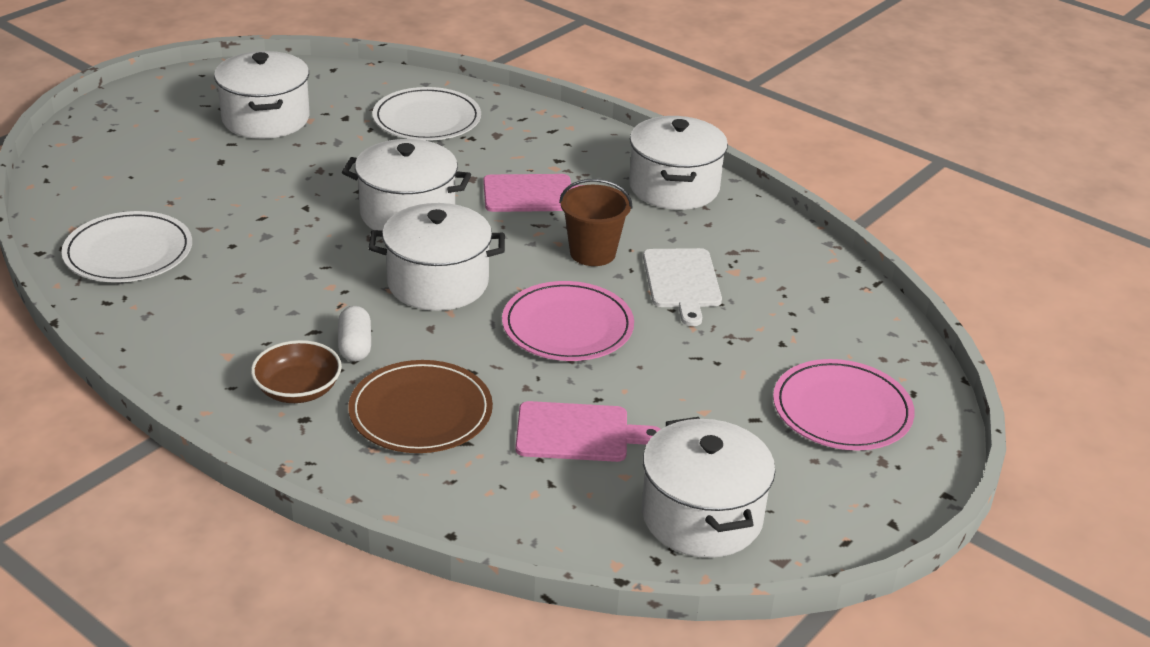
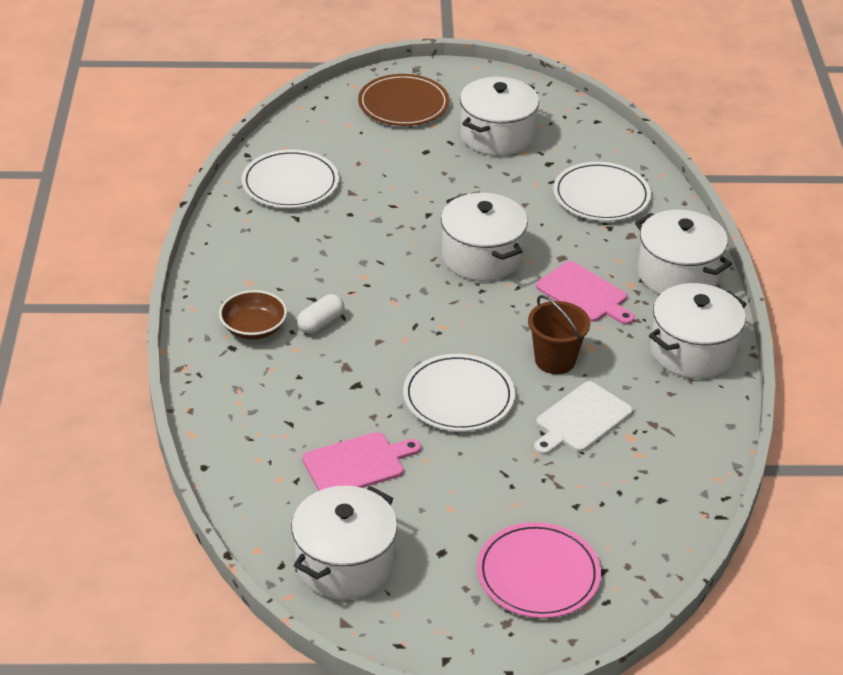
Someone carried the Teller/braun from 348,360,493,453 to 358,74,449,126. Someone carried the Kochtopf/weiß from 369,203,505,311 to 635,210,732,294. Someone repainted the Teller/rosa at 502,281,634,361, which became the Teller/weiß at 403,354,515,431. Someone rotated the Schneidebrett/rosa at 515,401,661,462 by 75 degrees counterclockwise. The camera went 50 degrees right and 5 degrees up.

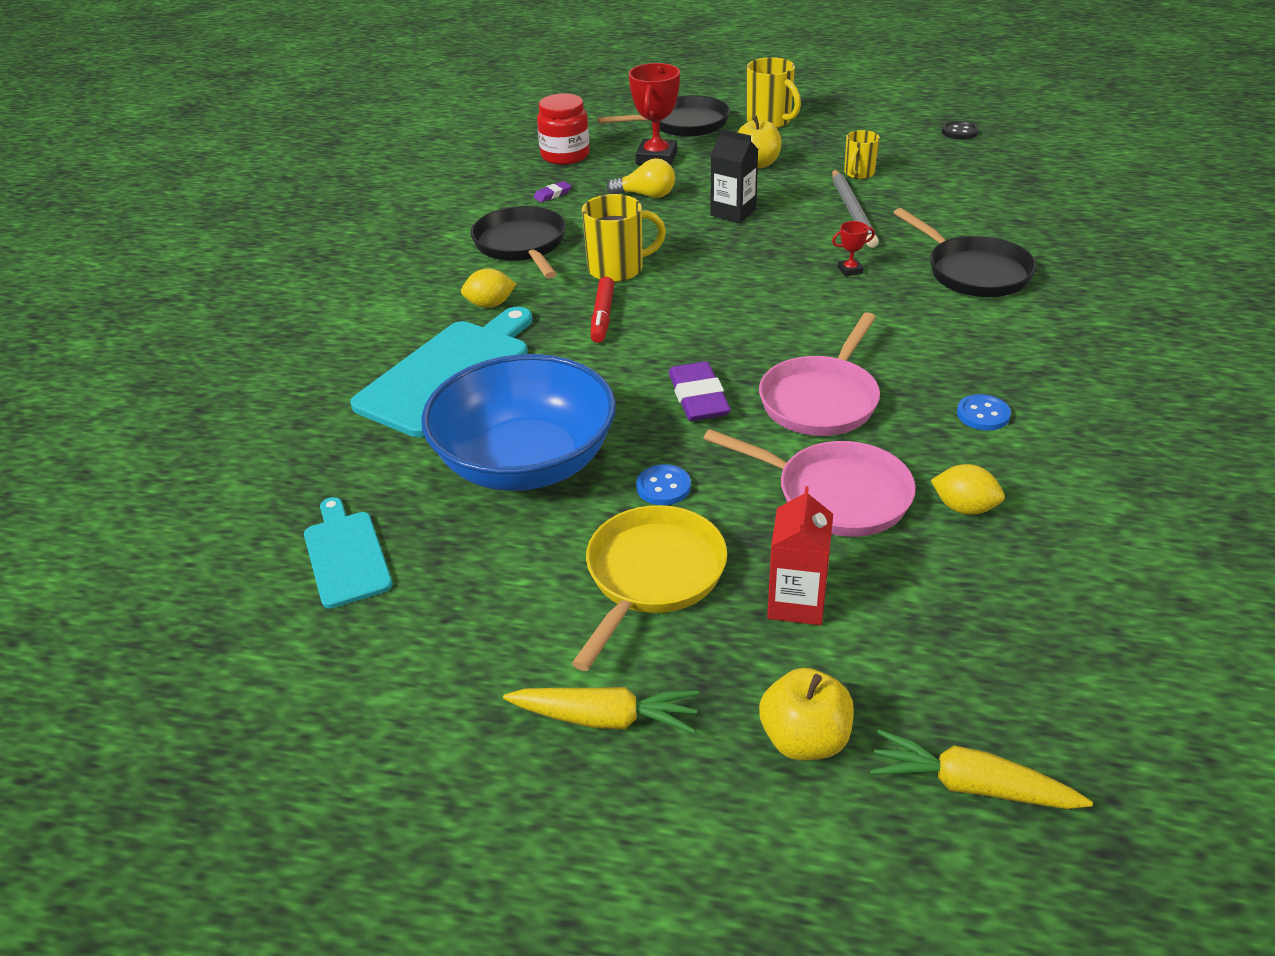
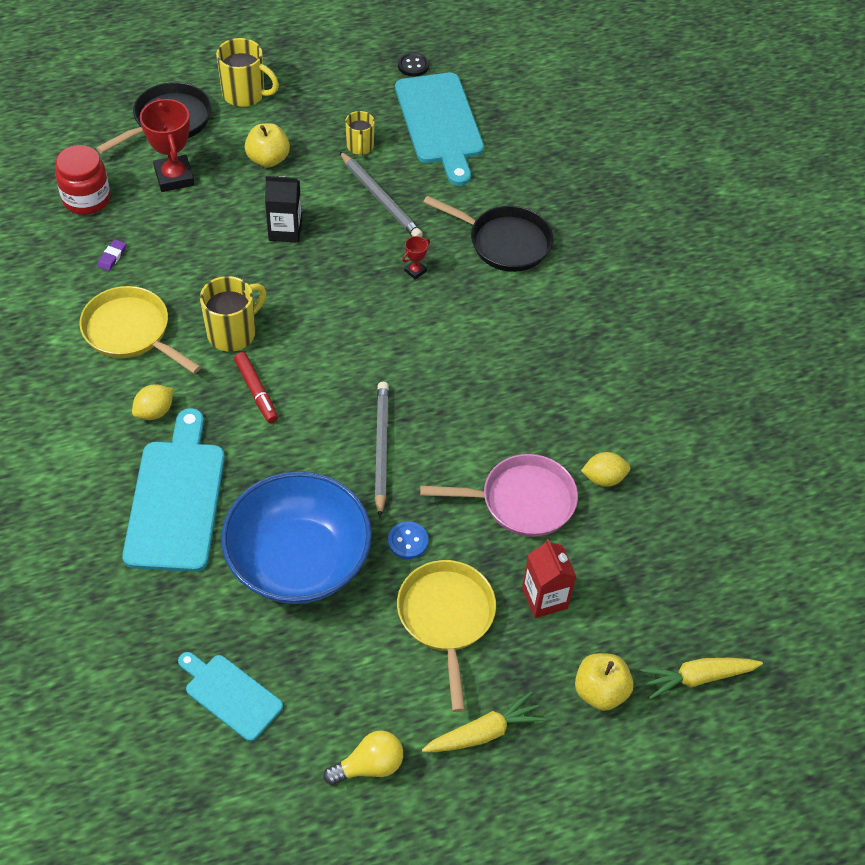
Someone repainted the Pfanne/schwarz at 471,206,566,279, which became the Pfanne/gelb at 79,286,201,374. Someone carried the Glühbirne/gelb from 607,158,675,198 to 323,731,403,785. Someone swapped the Radiergummi/lila at 669,361,731,421 for the Bleistift/grau at 375,382,389,518. Someone took away the Pfanne/rosa at 759,312,880,436. Someone took away the Knopf/blau at 957,394,1011,431. Someone put down the Schneidebrett/türkis at 395,73,484,186. The camera went 35 degrees left and 15 degrees up.

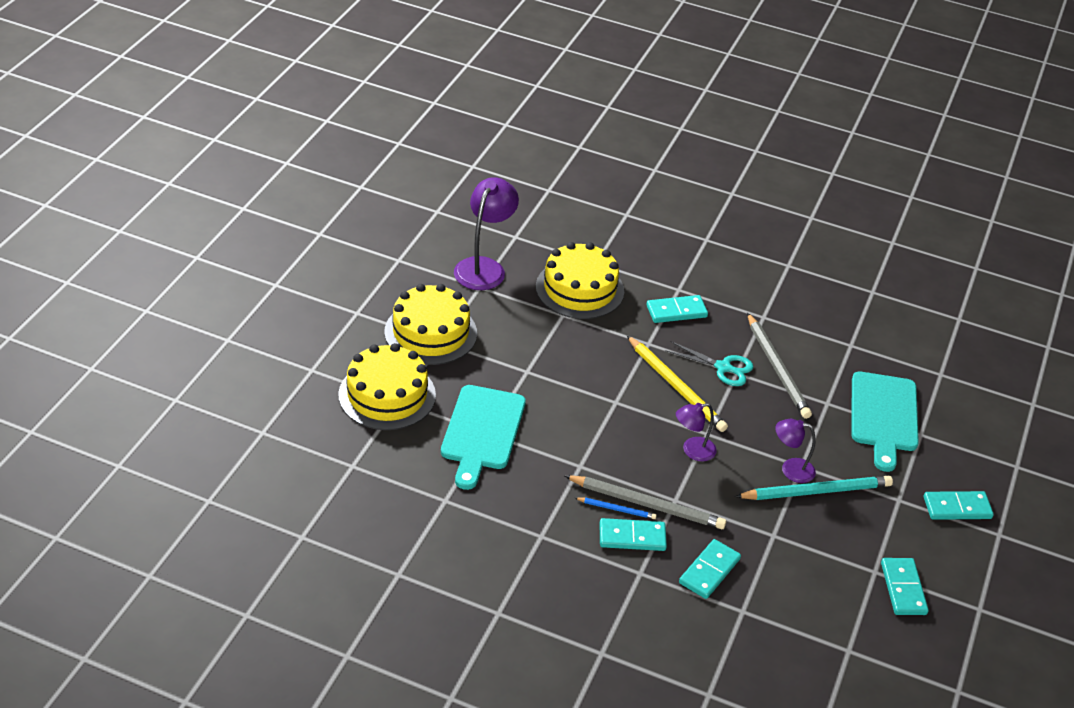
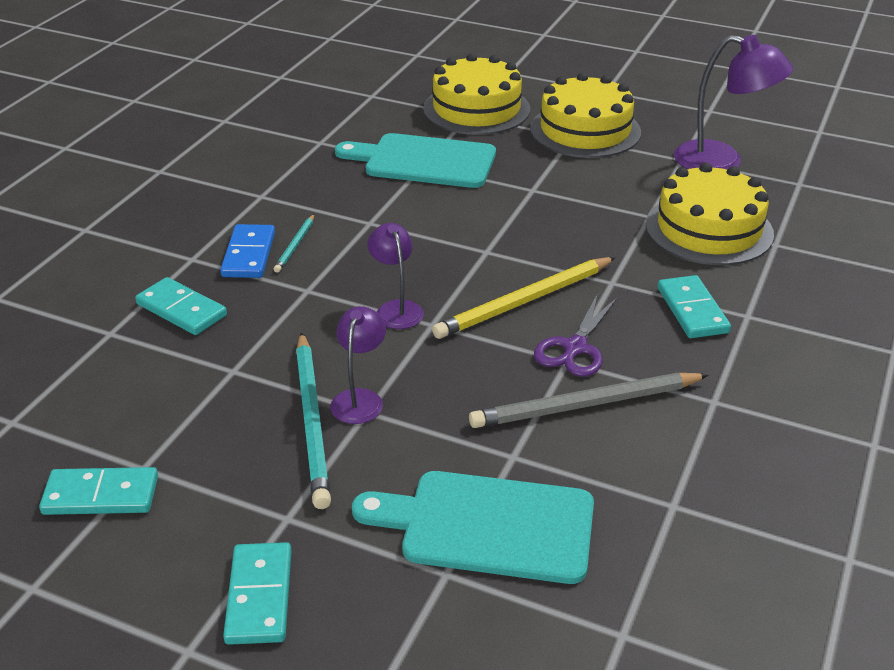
Someone took away the Bleistift/grau at 565,475,726,529. Someone repainted the Bleistift/blau at 575,497,657,519, which became the Bleistift/türkis at 274,214,315,273. Someone repainted the Dominostein/türkis at 599,518,667,551, which became the Dominostein/blau at 220,224,275,278. Someone repainted the Schere/türkis at 665,341,753,386, which became the Schere/lila at 534,293,618,377. The camera went 95 degrees right and 5 degrees down.

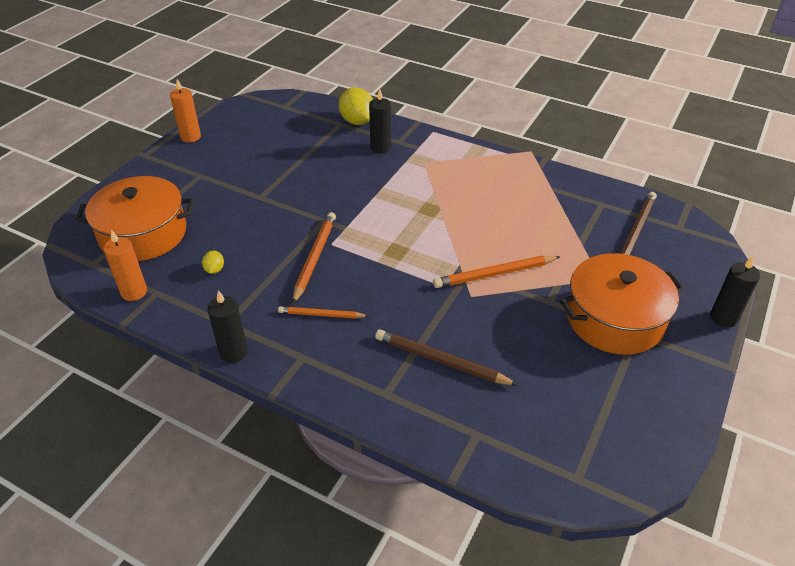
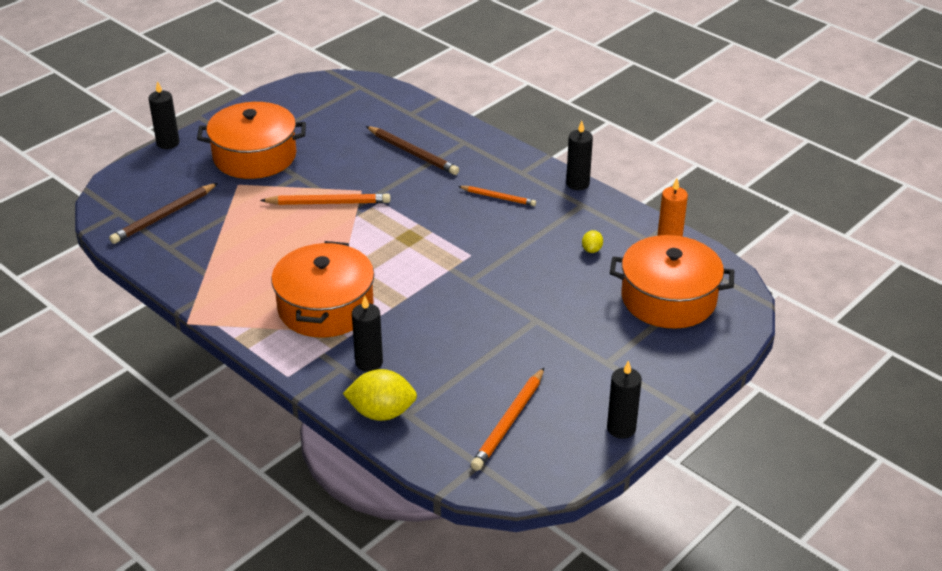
Someone repainted the Kerze/orange at 170,79,201,143, which became the Kerze/schwarz at 607,360,642,439. Someone carried the Bleistift/orange from 292,212,336,304 to 471,368,544,471. Someone rotated the Zitrone/gelb at 339,87,373,125 by 75 degrees counterclockwise. Someone put down the Kochtopf/orange at 271,241,374,338. The camera went 165 degrees left and 5 degrees down.

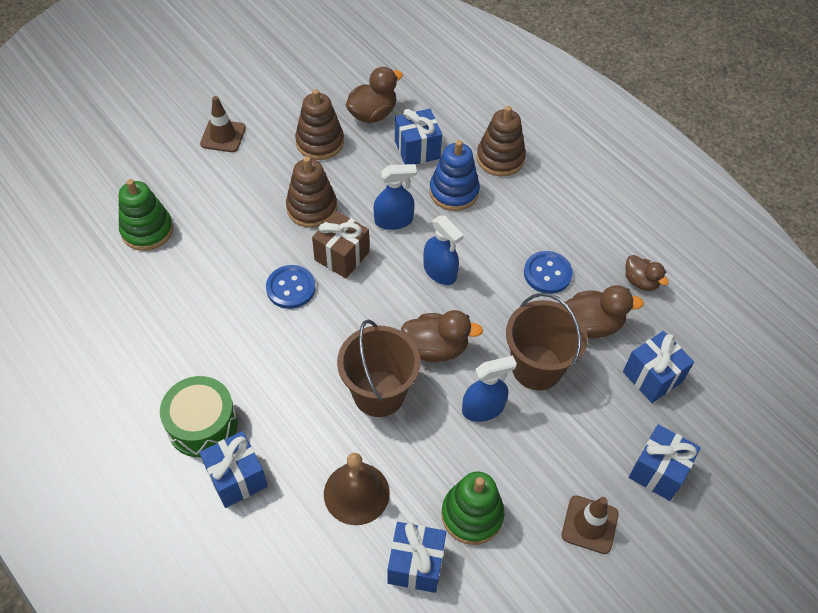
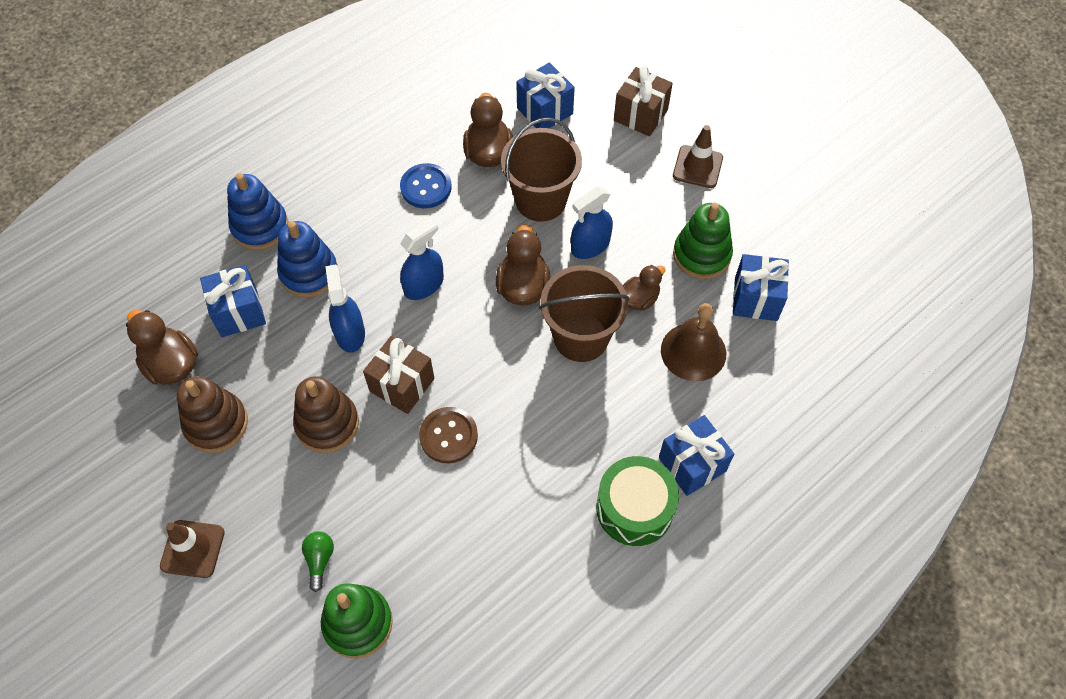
Someone repainted the Knopf/blau at 266,265,316,309, which became the Knopf/braun at 419,407,478,463. Someone rotated the Sprühflasche/blau at 462,356,517,422 by 105 degrees counterclockwise. Someone repainted the Stapelspielzeug/braun at 477,106,526,176, which became the Stapelspielzeug/blau at 227,173,288,250. Someone carried the Ente/braun from 625,255,669,291 to 623,265,666,311. Someone repainted the Geschenk/blau at 629,424,701,501, which became the Geschenk/braun at 614,66,673,136. Someone put down the Glühbirne/grün at 302,531,334,592. The camera went 90 degrees left and 5 degrees up.

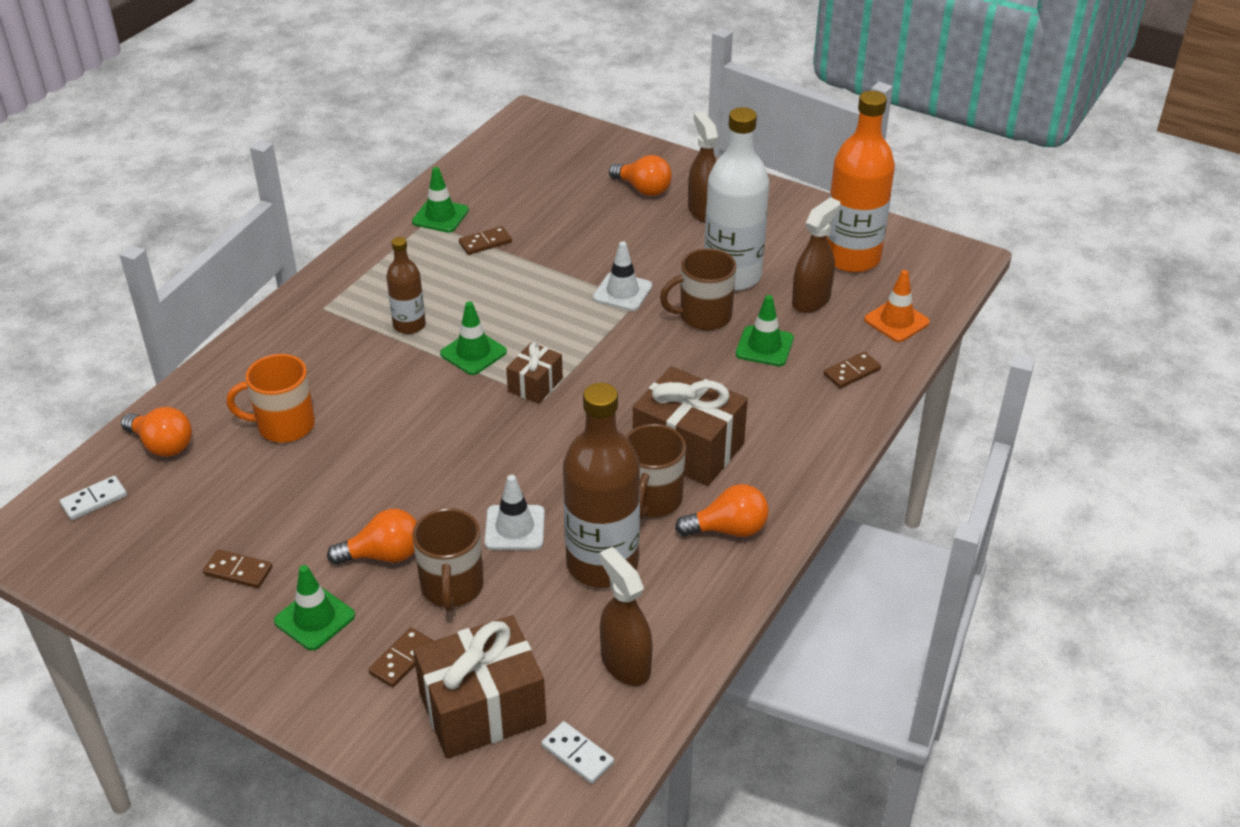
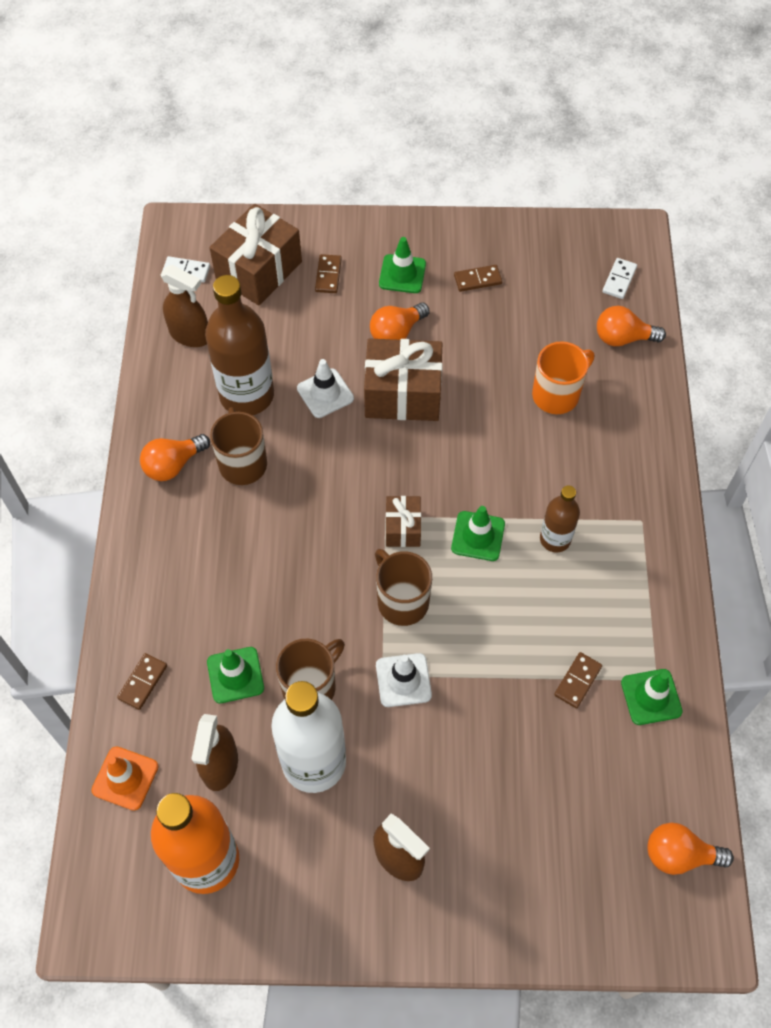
Someone carried the Tasse/braun from 412,508,483,612 to 375,549,432,626. Someone carried the Glühbirne/orange from 609,155,672,196 to 647,822,734,875. Someone carried the Geschenk/braun from 633,366,748,486 to 364,339,443,421. The camera went 150 degrees right and 20 degrees up.

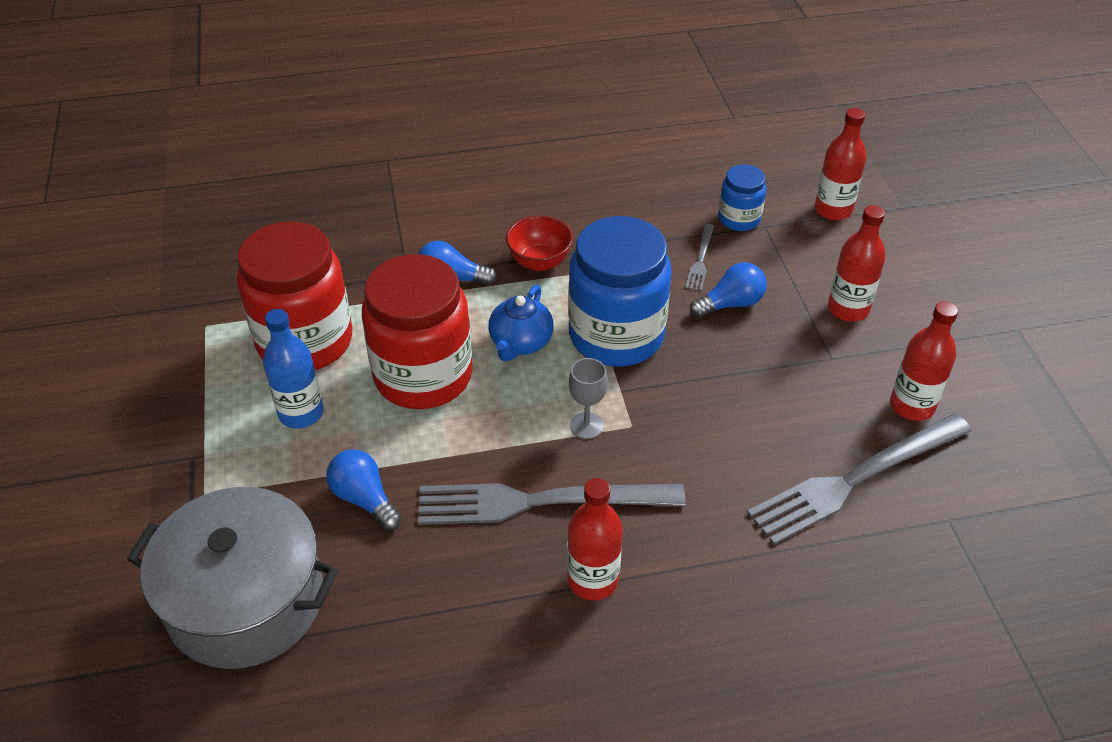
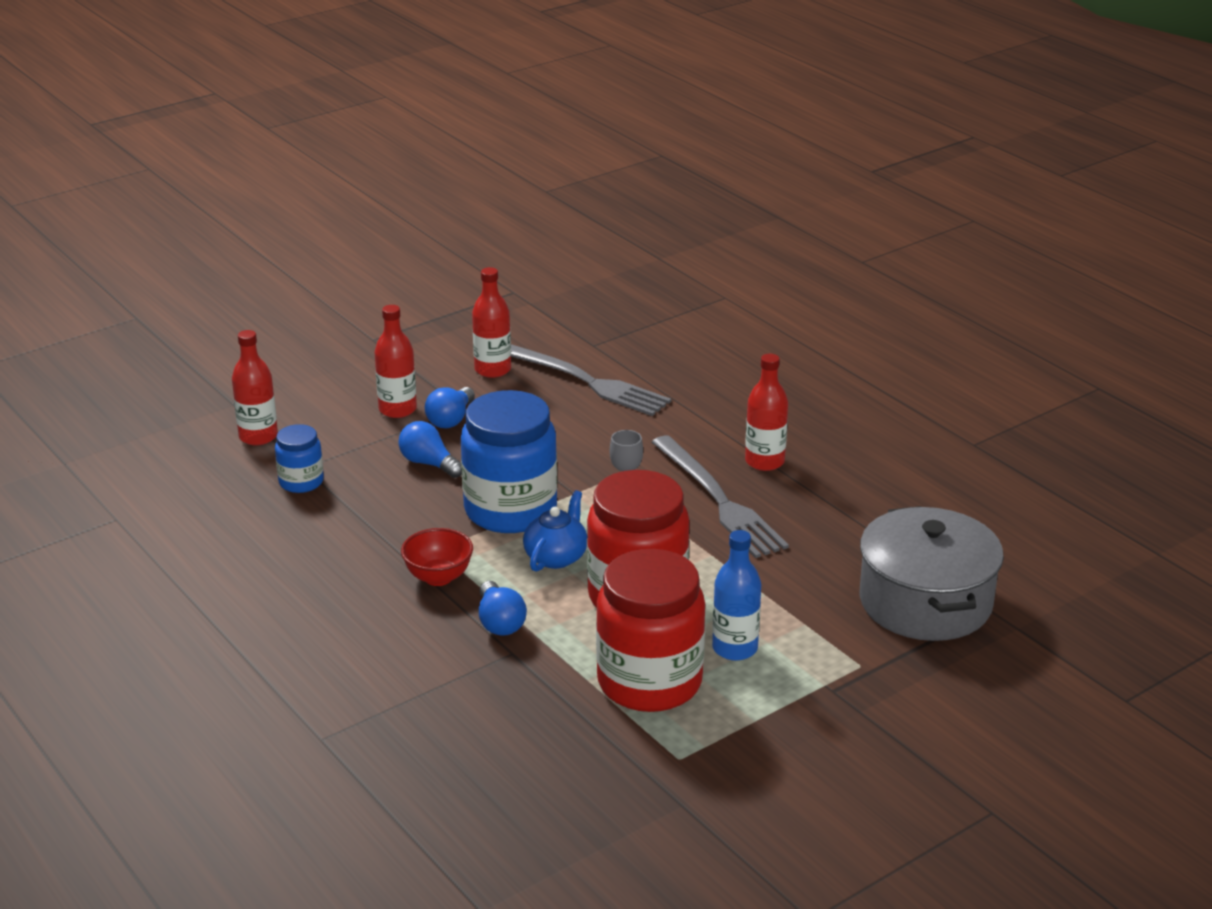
Someone carried the Glühbirne/blau from 326,449,402,531 to 425,387,475,428. Someone rotated the Teekanne/blau at 488,285,554,361 by 60 degrees counterclockwise. Someone took away the Gabel/grau at 685,224,714,291. The camera went 115 degrees left and 15 degrees down.

